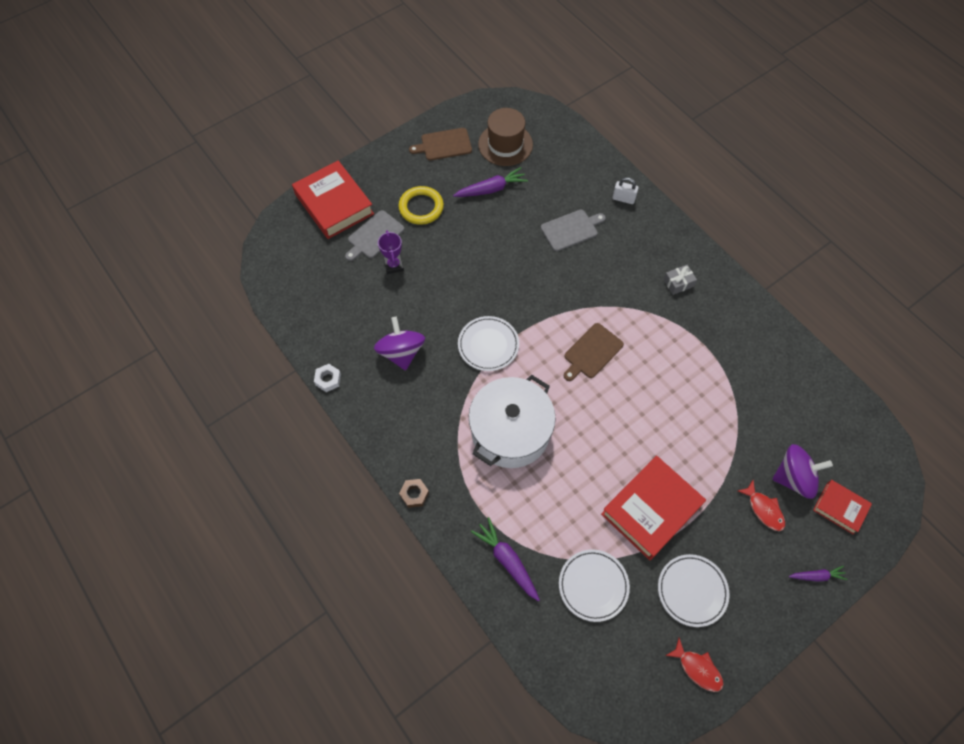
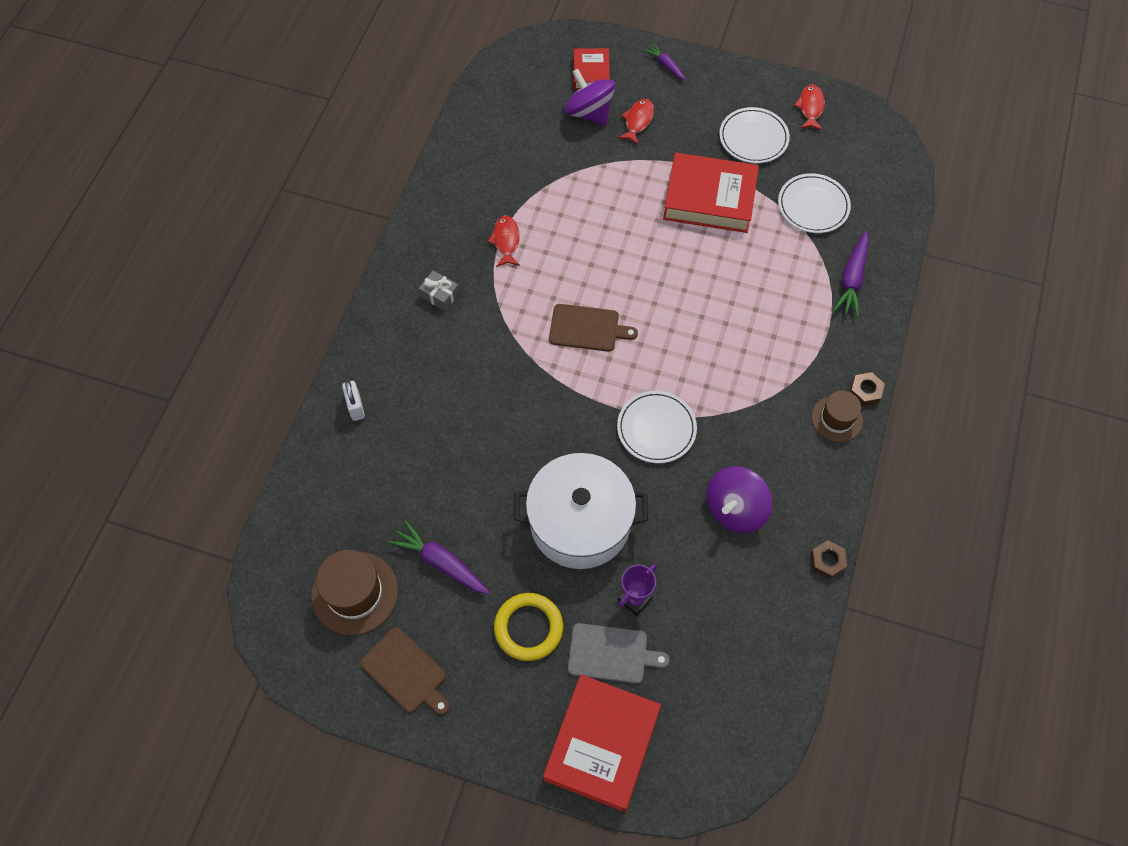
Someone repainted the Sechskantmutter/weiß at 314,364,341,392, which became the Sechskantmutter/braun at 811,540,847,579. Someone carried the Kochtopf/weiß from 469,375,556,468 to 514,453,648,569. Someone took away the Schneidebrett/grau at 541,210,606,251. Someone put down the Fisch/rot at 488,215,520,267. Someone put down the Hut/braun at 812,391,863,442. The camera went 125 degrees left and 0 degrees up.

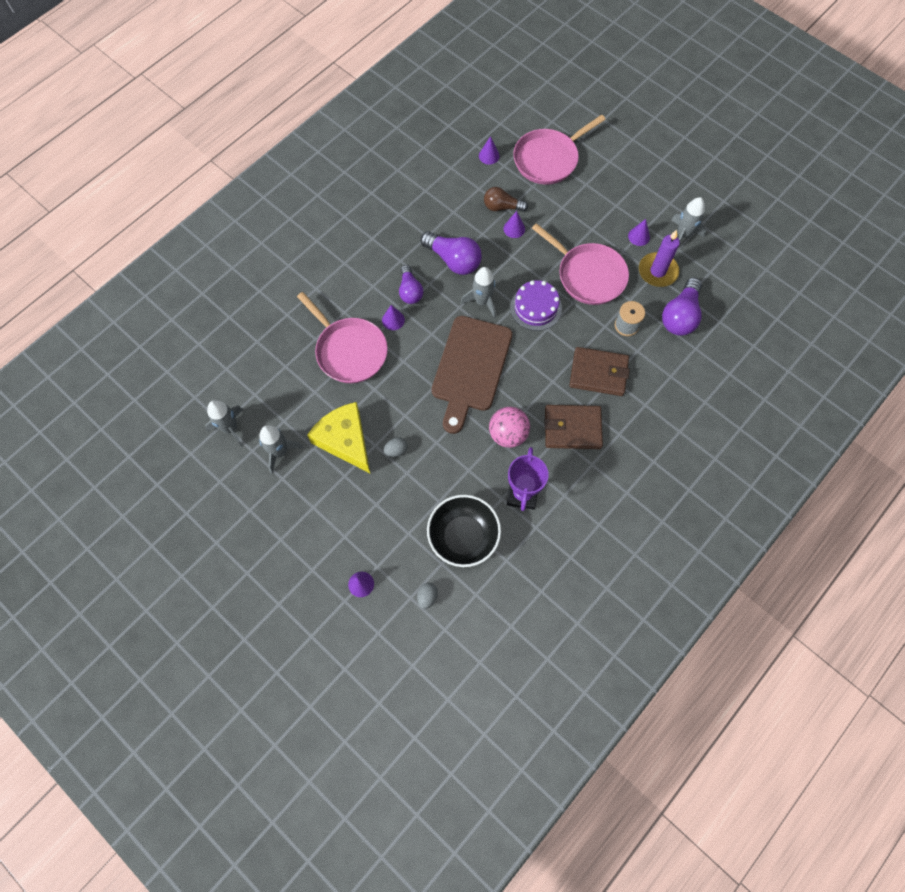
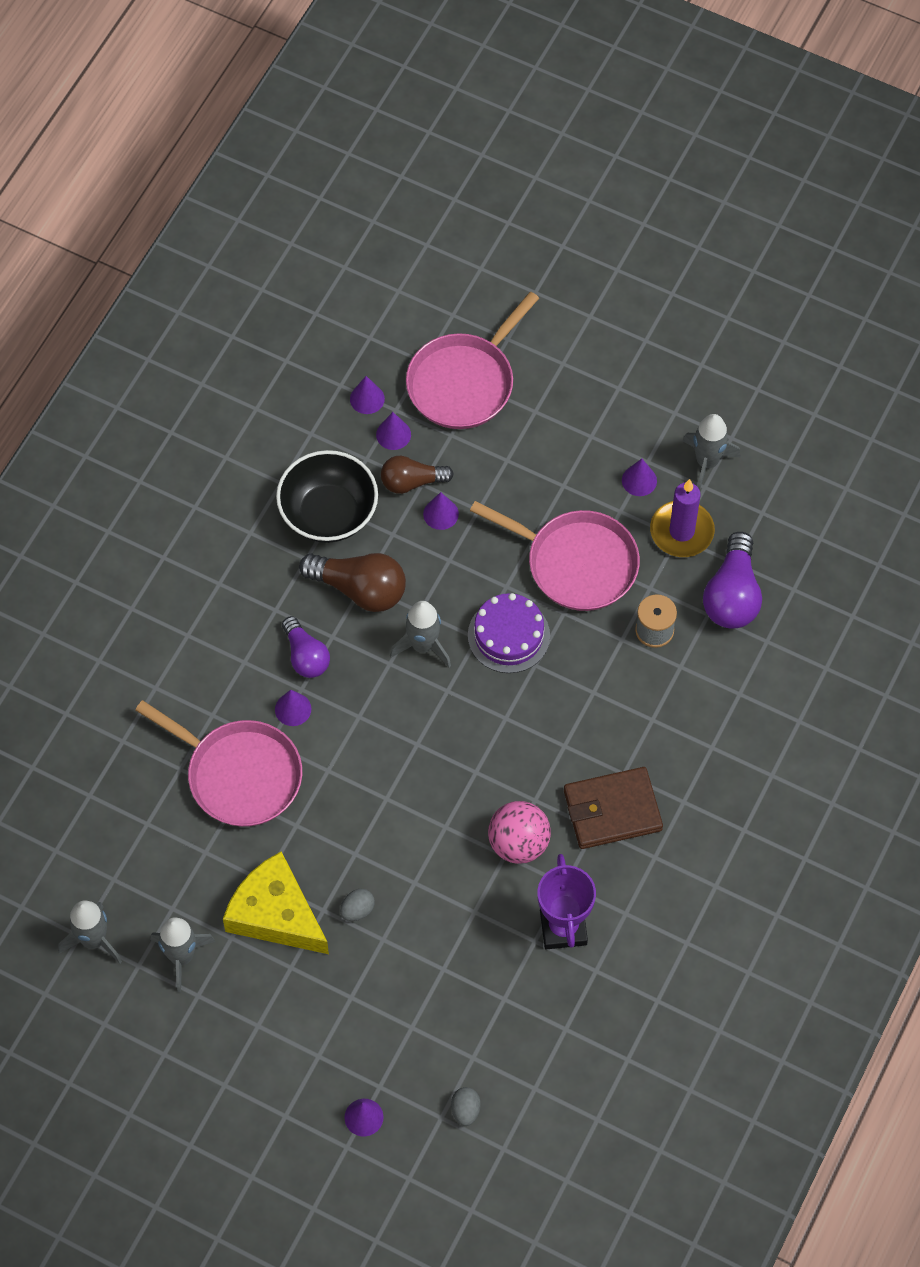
Someone repainted the Glühbirne/lila at 421,231,482,275, which became the Glühbirne/braun at 299,553,406,612. Someone carried the Schüssel/schwarz from 427,495,501,567 to 276,450,378,543. Someone took away the Schneidebrett/braun at 432,316,512,434. Someone took away the Geldbörse/braun at 570,347,630,396. Someone put down the Kegel/lila at 376,412,411,450. The camera went 15 degrees left and 5 degrees down.

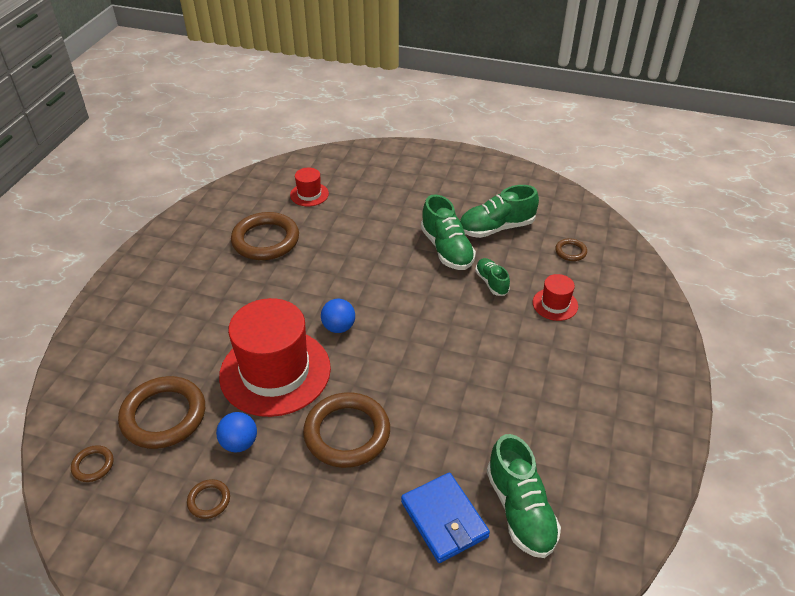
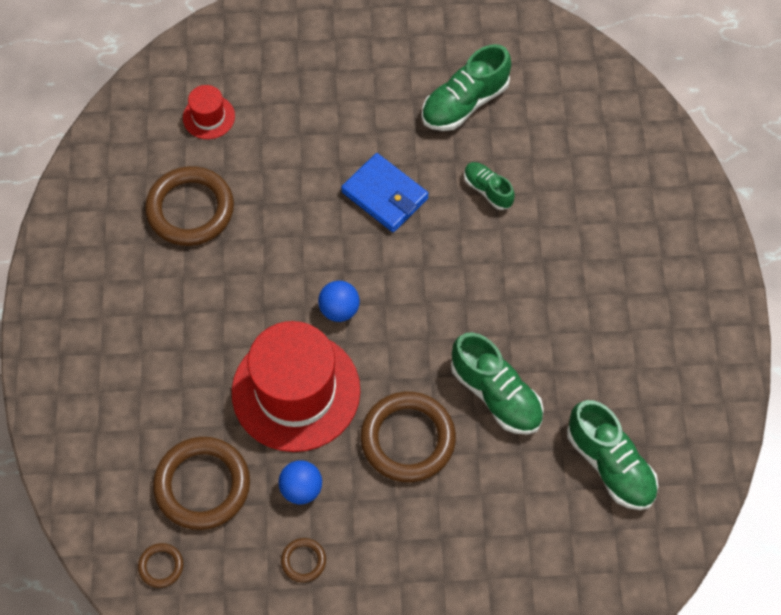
Someone carried the Geldbörse/blau from 401,473,490,563 to 341,153,429,232. Someone carried the Schuh/grün from 421,194,476,270 to 451,332,544,435. Someone took away the Hut/rot at 533,274,578,321. Someone took away the Ring/braun at 555,238,587,261. The camera went 20 degrees left and 20 degrees up.

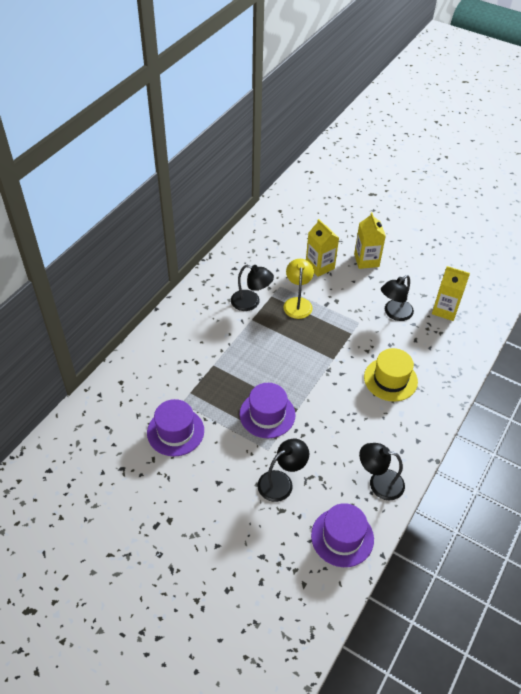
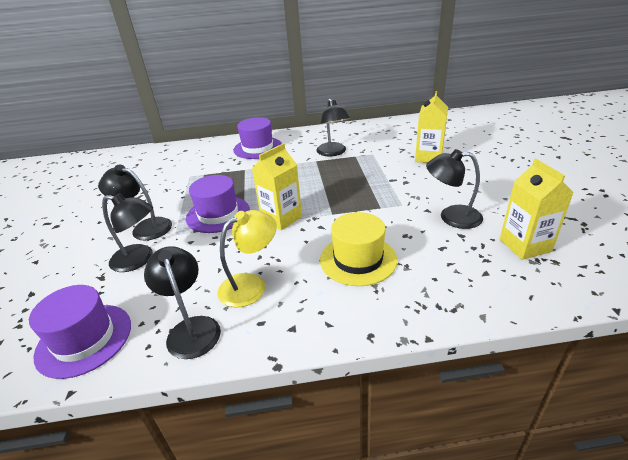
Someone carried the Hut/lila from 147,399,204,456 to 233,117,282,159. Someone carried the Lampe/gelb from 283,259,314,319 to 218,210,277,307. Someone carried the Getränkekarton/gelb from 354,212,386,269 to 252,143,302,230. Someone put down the Lampe/schwarz at 98,165,172,241. The camera went 55 degrees right and 15 degrees down.

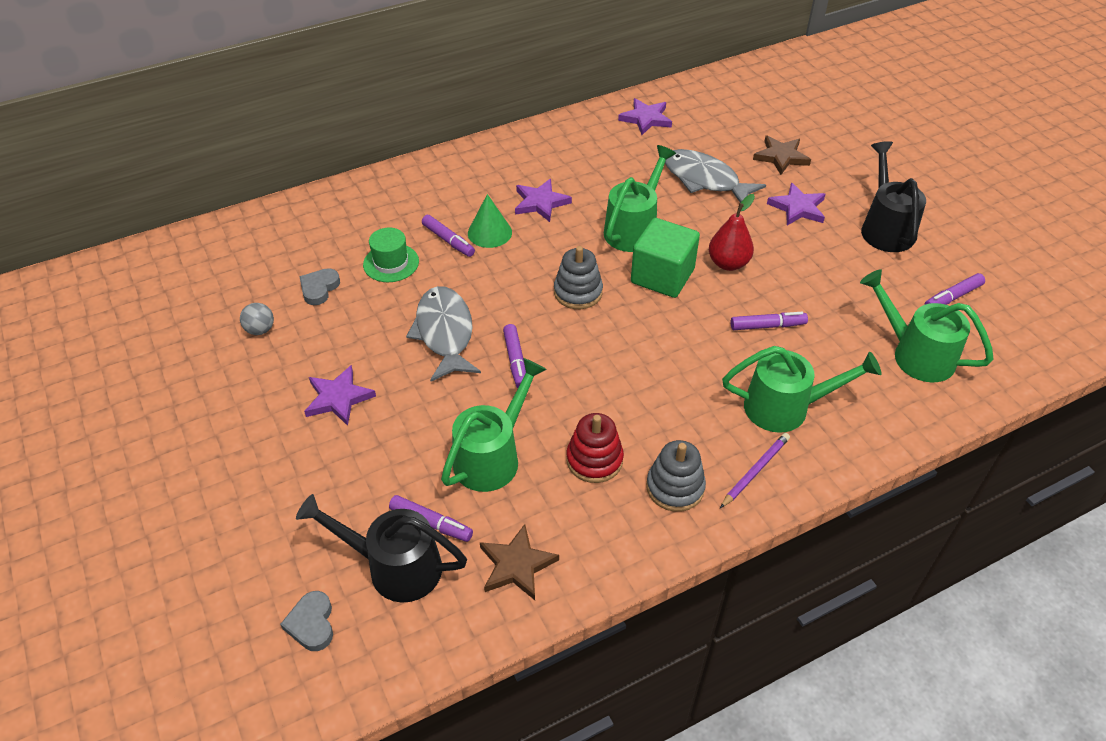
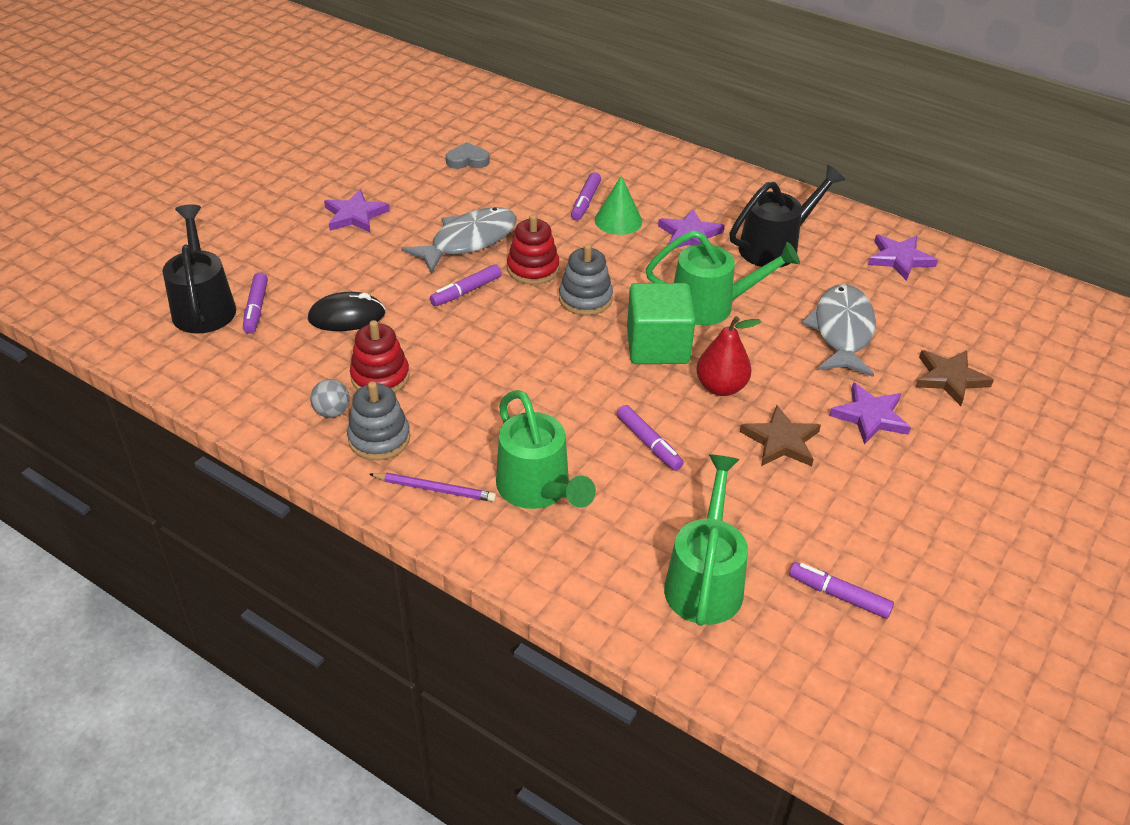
Someone carried the Ball/grau from 240,303,274,335 to 310,379,350,418. Someone took away the Herz/grau at 280,591,333,651. Someone took away the Hut/grün at 363,228,419,282. Someone swapped the Gießkanne/grün at 441,358,547,492 for the Computermaus/schwarz at 308,292,385,331. Someone carried the Stern/braun from 480,524,559,600 to 740,405,821,466. Someone carried the Gießkanne/schwarz from 861,141,926,252 to 729,165,845,267. Someone put down the Stapelspielzeug/rot at 507,214,559,285. The camera went 60 degrees right and 5 degrees down.

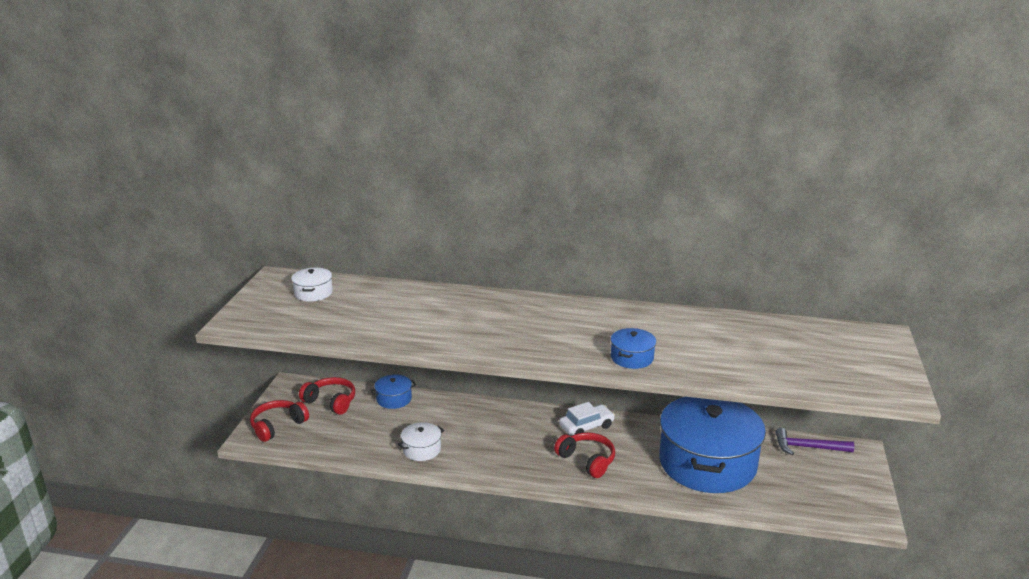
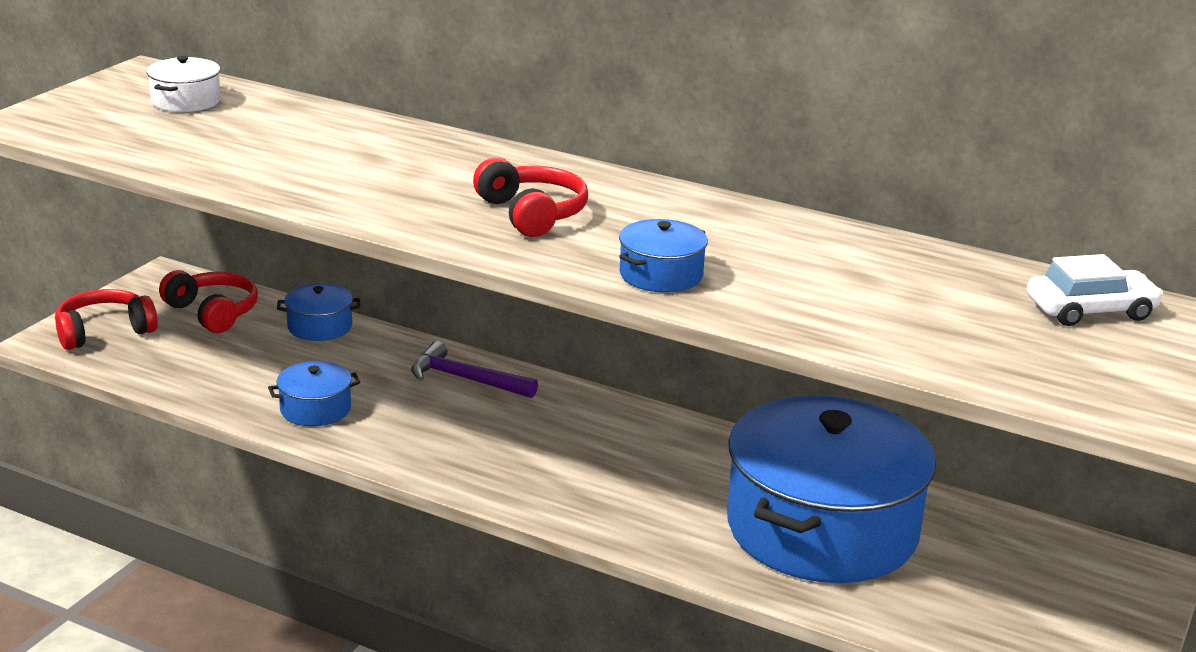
Someone repainted the Kochtopf/weiß at 398,422,444,461, which became the Kochtopf/blau at 268,361,360,426. Someone carried the Kopfhörer/rot from 554,432,615,478 to 473,157,588,237. Someone carried the Auto/weiß from 559,402,615,435 to 1027,254,1163,326. Someone carried the Hammer/lila from 775,428,854,455 to 411,341,538,398. The camera went 15 degrees right and 0 degrees up.

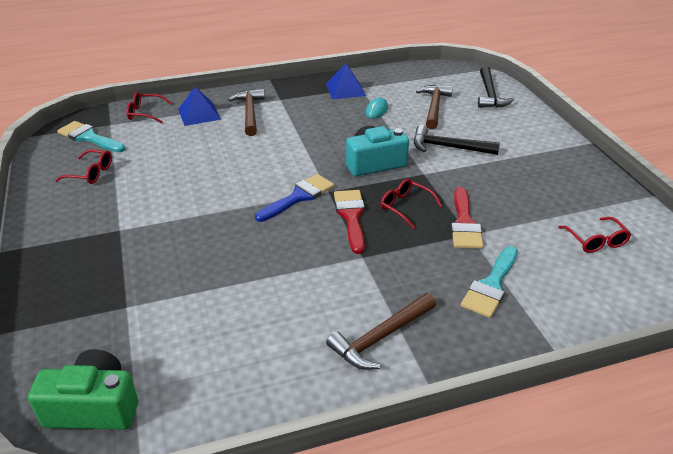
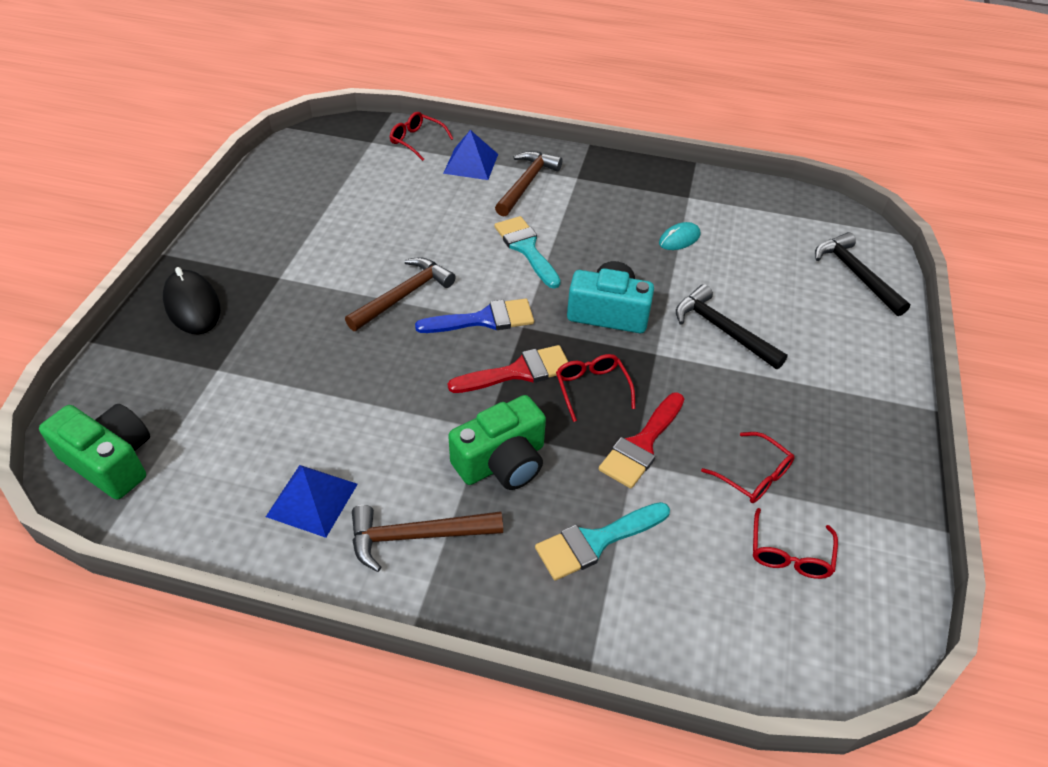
Someone carried the Brille/rot from 55,150,112,184 to 701,432,795,503. Someone carried the Pinsel/türkis from 57,121,125,152 to 494,216,561,288. Someone carried the Pyramide/blau from 326,64,366,99 to 266,465,358,538. Someone rotated the Pinsel/rot at 334,190,365,254 by 45 degrees clockwise. Someone carried the Hammer/braun from 416,85,453,130 to 345,257,455,331. Someone rotated the Hammer/schwarz at 478,66,514,108 by 120 degrees clockwise. Someone put down the Computermaus/schwarz at 163,267,221,335. Someone put down the Kamera/grün at 448,395,546,490. The camera went 30 degrees right and 10 degrees up.

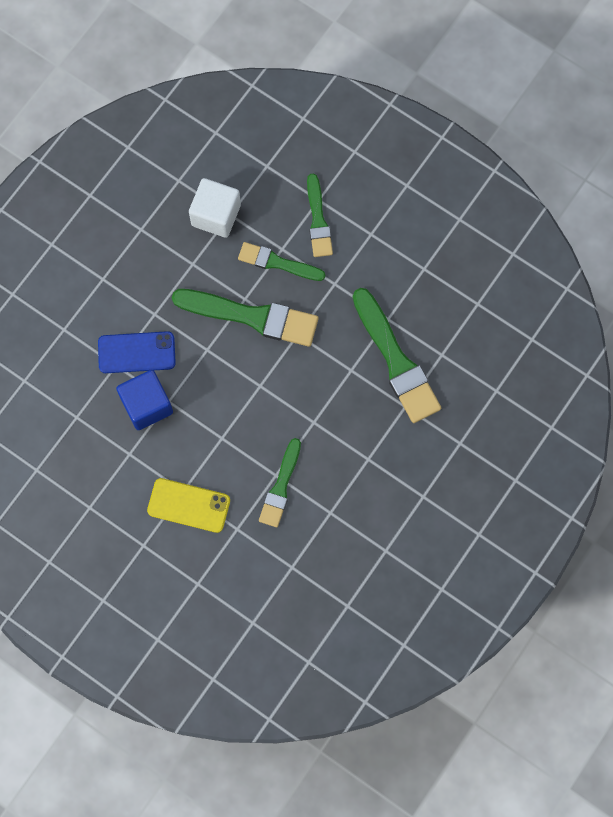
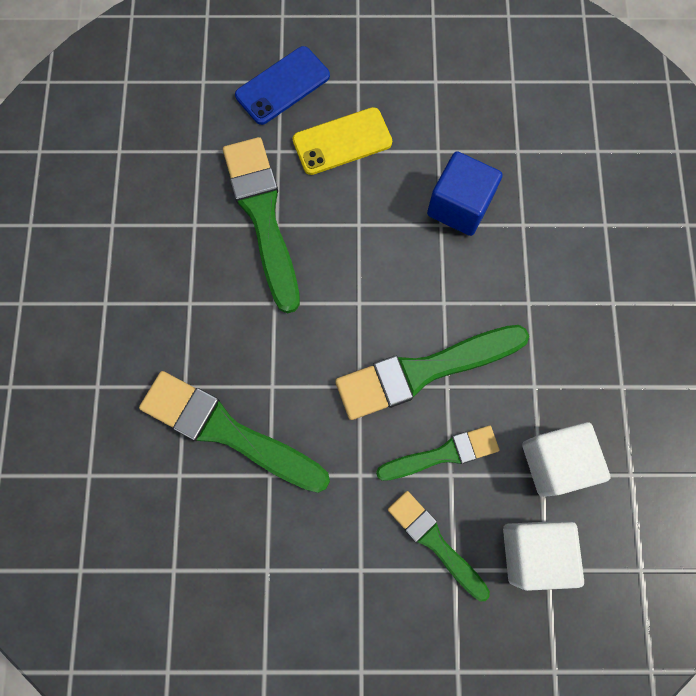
Someone carried the Handy/blau from 98,331,176,373 to 235,46,330,125. Someone scaled the Pinsel/grün at 259,438,301,527 by 1.65. Someone put down the Kubus/weiß at 503,521,584,591. The camera went 145 degrees right and 0 degrees up.

